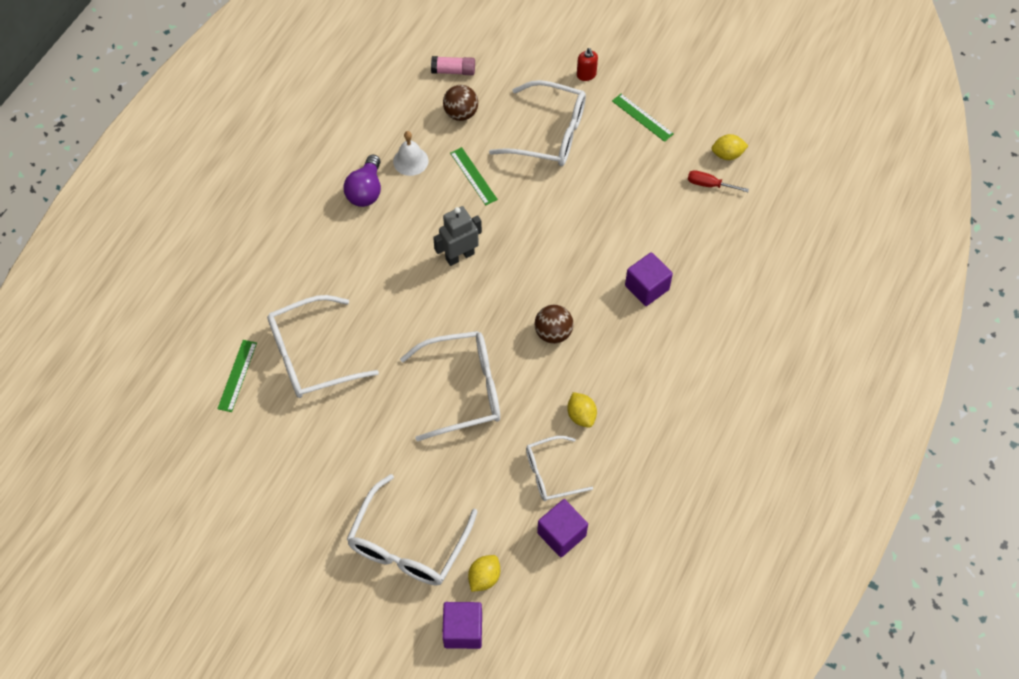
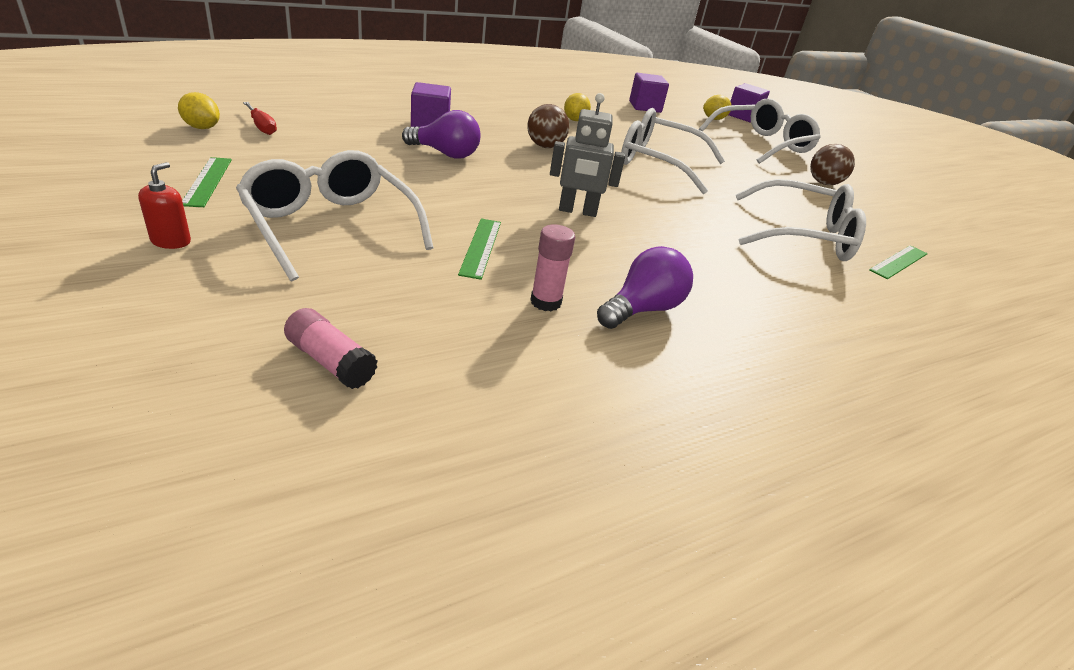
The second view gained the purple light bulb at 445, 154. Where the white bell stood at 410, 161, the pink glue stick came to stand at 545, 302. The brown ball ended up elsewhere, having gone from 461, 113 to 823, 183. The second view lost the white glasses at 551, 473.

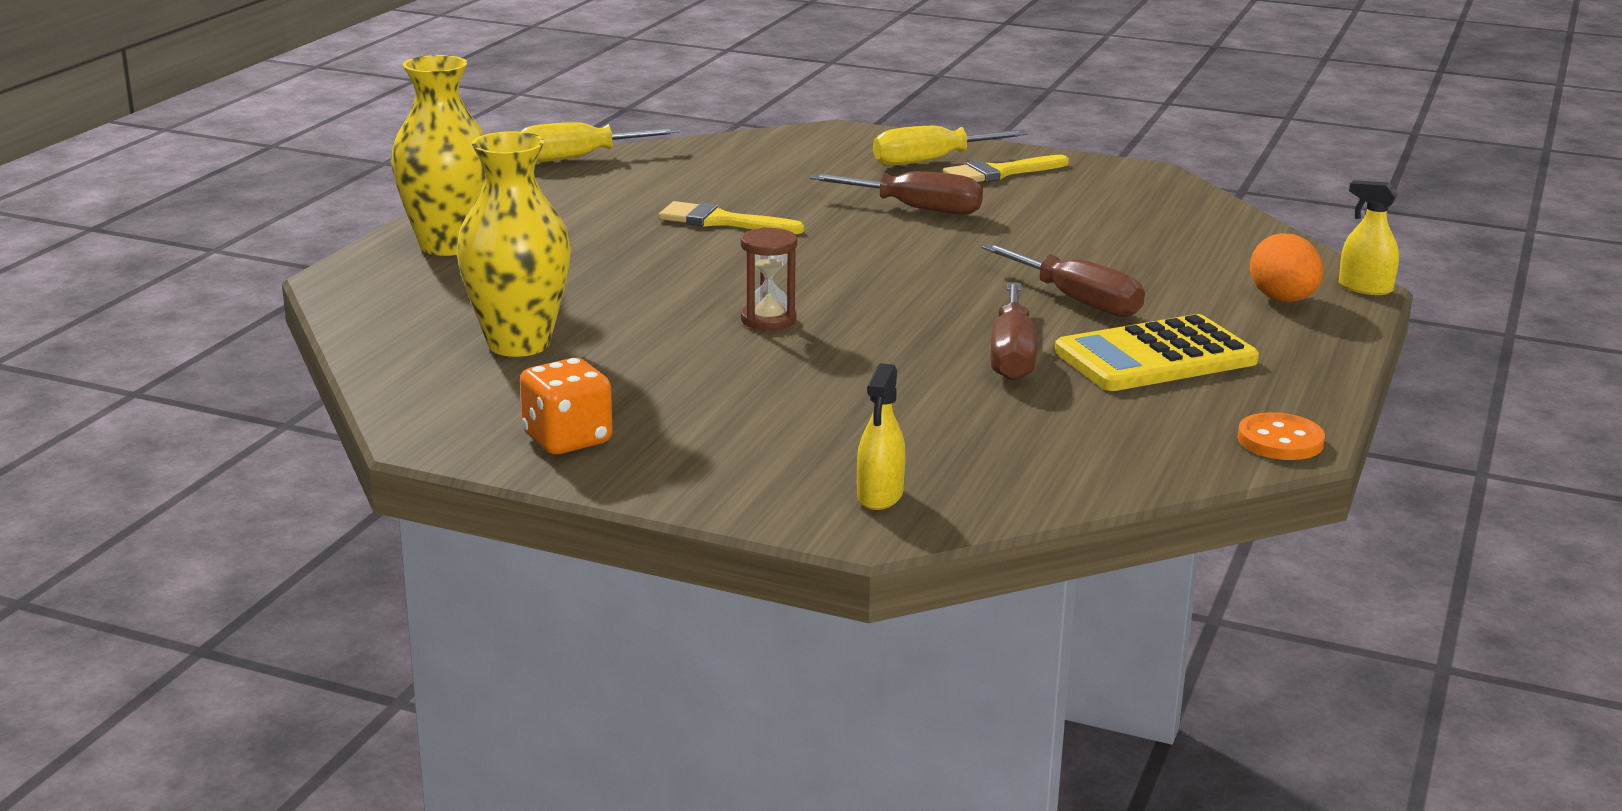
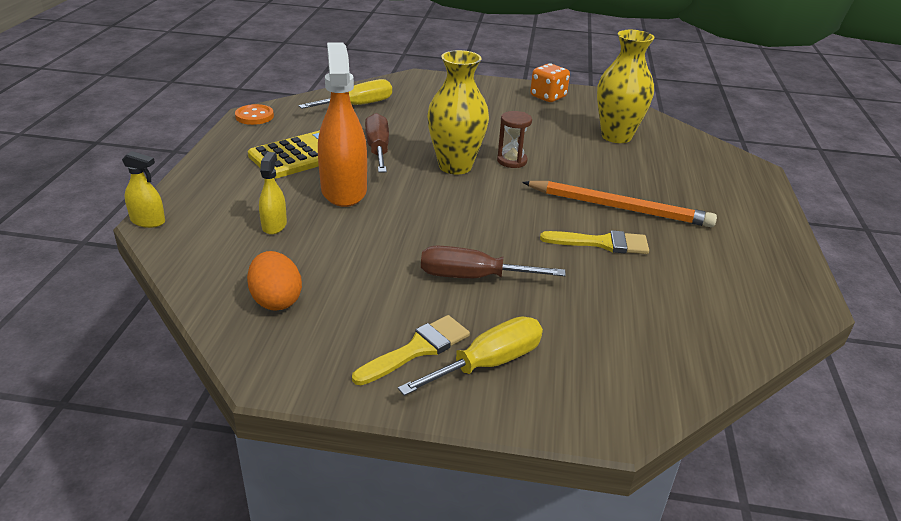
The orange egg ended up elsewhere, having gone from 1283, 300 to 276, 300. The yellow spray bottle ended up elsewhere, having gone from 880, 496 to 274, 225. The yellow screwdriver ended up elsewhere, having gone from 578, 158 to 358, 105. Where the brown screwdriver stood at 1077, 301, the orange spray bottle came to stand at 344, 190. The yellow vase ended up elsewhere, having gone from 448, 246 to 455, 166. The second view gained the orange pencil at 619, 208.

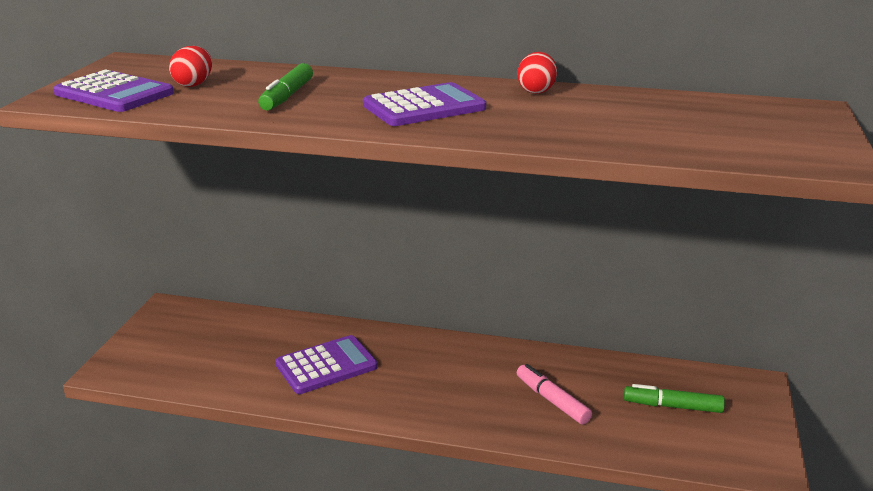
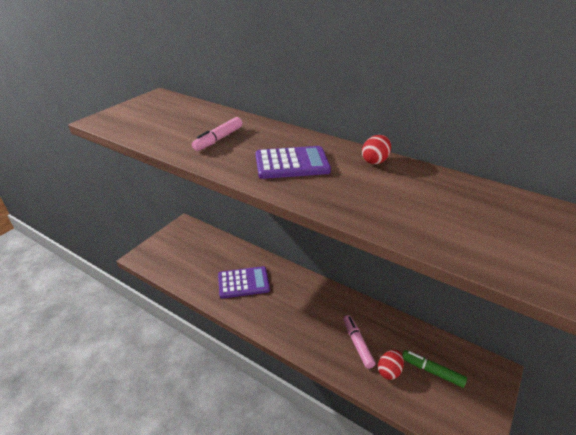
What was the green marker at 287, 96 turned into the pink marker at 218, 139. The red egg ended up elsewhere, having gone from 194, 84 to 389, 371. The second view lost the purple calculator at 114, 93.

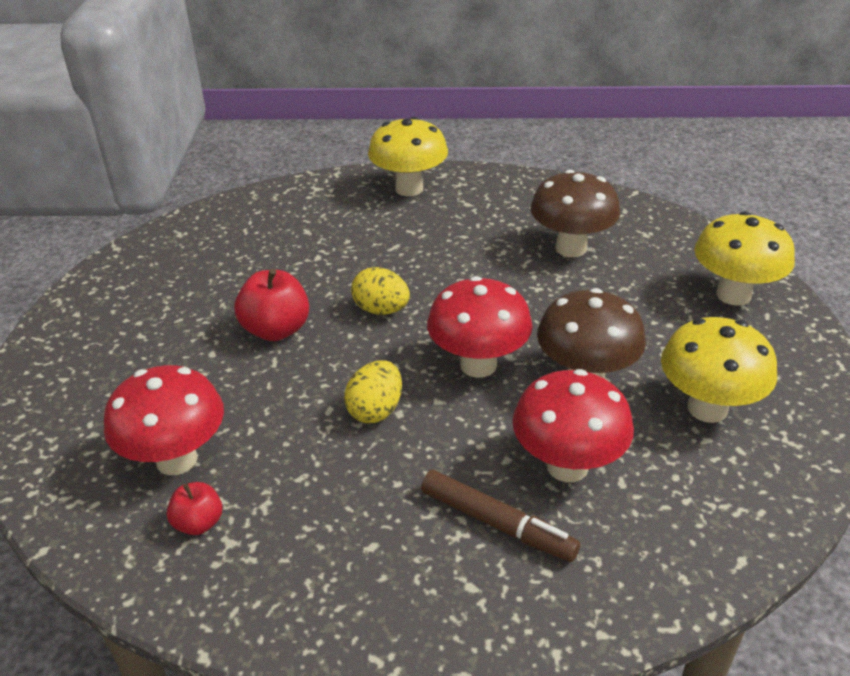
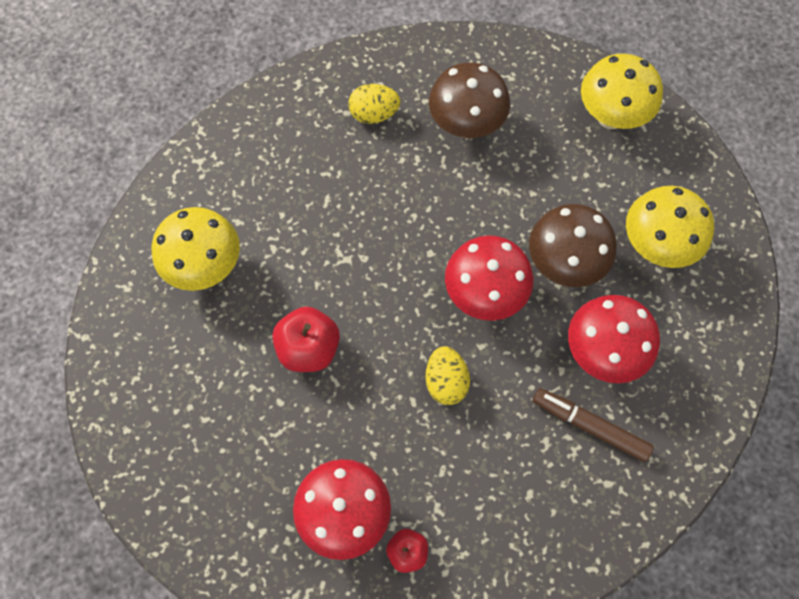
The yellow mushroom ended up elsewhere, having gone from 409, 188 to 206, 267. The yellow egg ended up elsewhere, having gone from 381, 310 to 374, 114. The brown marker at 496, 523 ended up facing another way, 150 degrees counterclockwise from before.

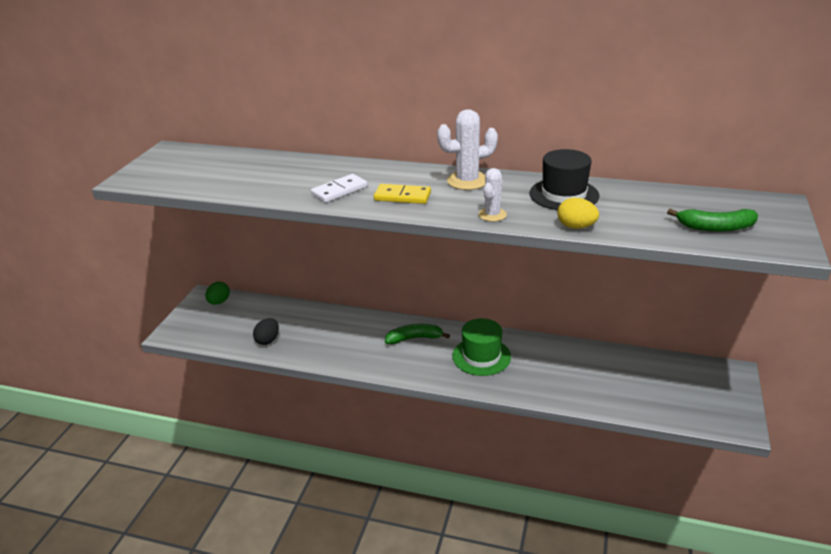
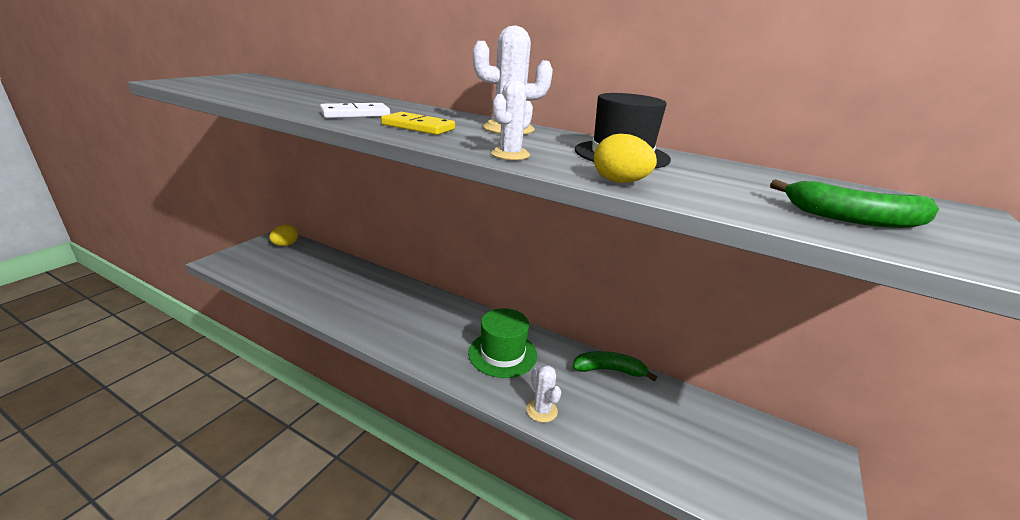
What was the green egg at 219, 302 turned into the yellow egg at 285, 245. The second view gained the white cactus at 541, 410. The green banana ended up elsewhere, having gone from 414, 338 to 609, 370. The second view lost the black egg at 268, 340.

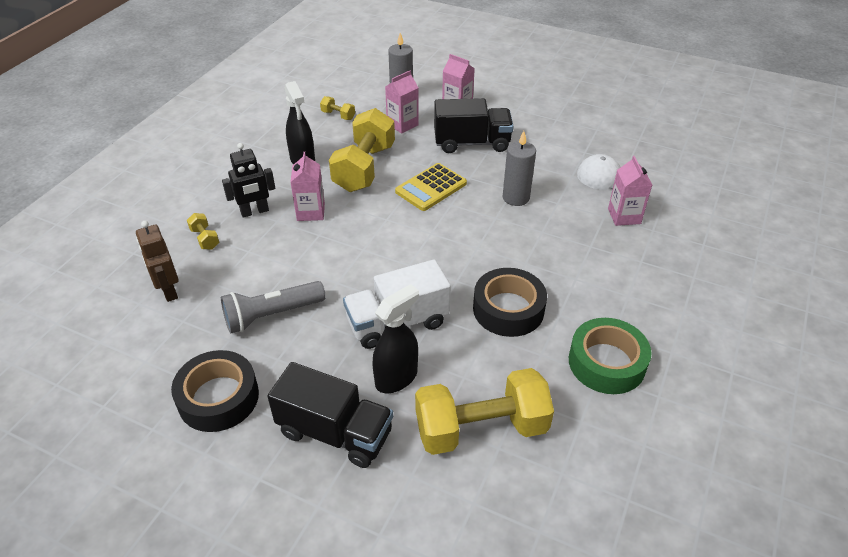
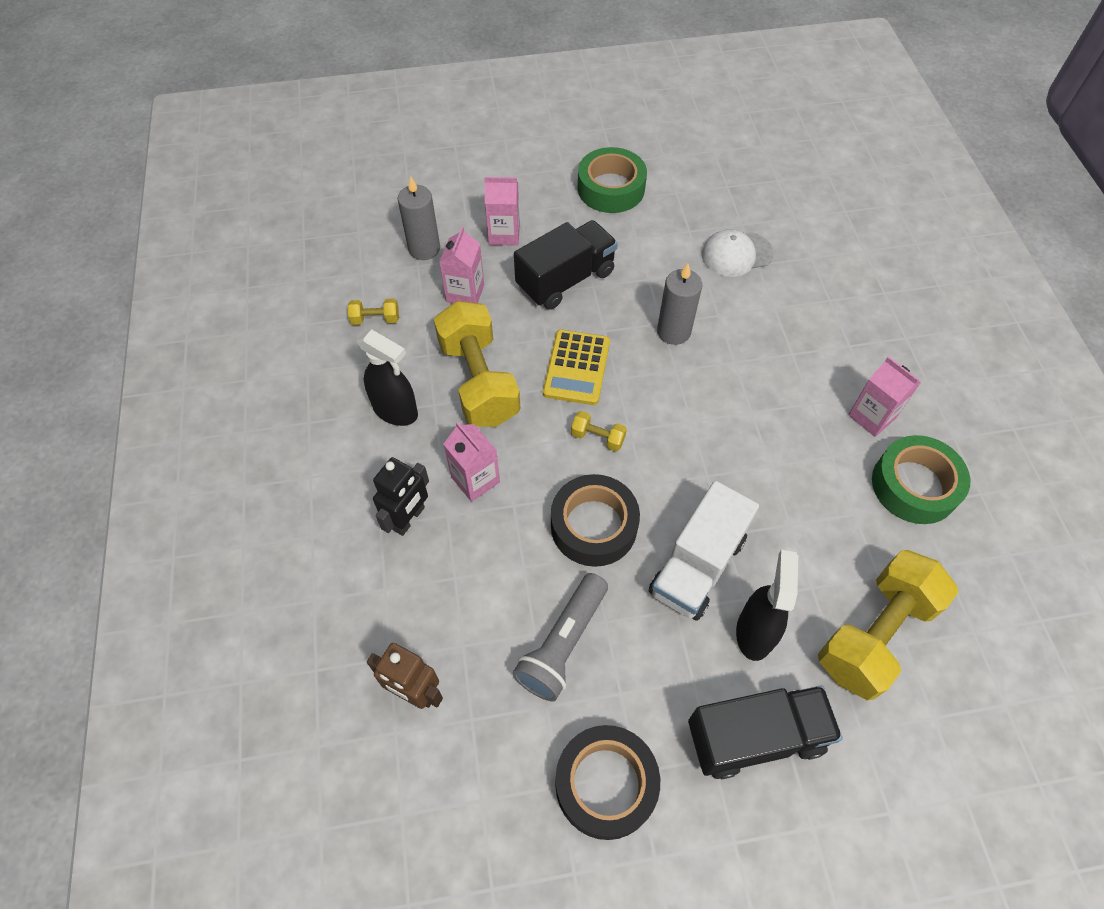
The black tape ended up elsewhere, having gone from 508, 309 to 594, 526. The yellow dumbbell ended up elsewhere, having gone from 205, 238 to 598, 437. The second view gained the green tape at 611, 188. The pink carton ended up elsewhere, having gone from 624, 216 to 872, 416.

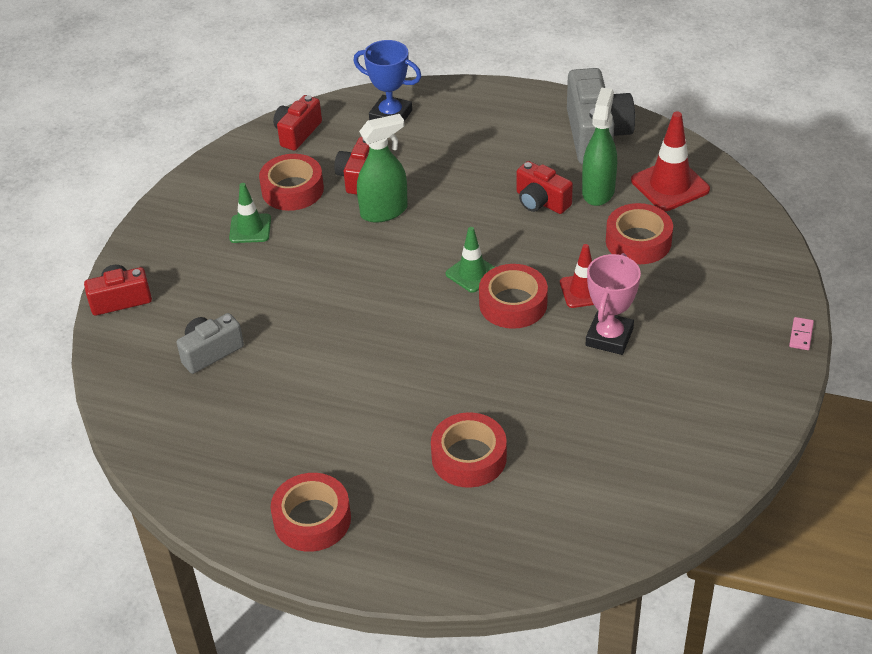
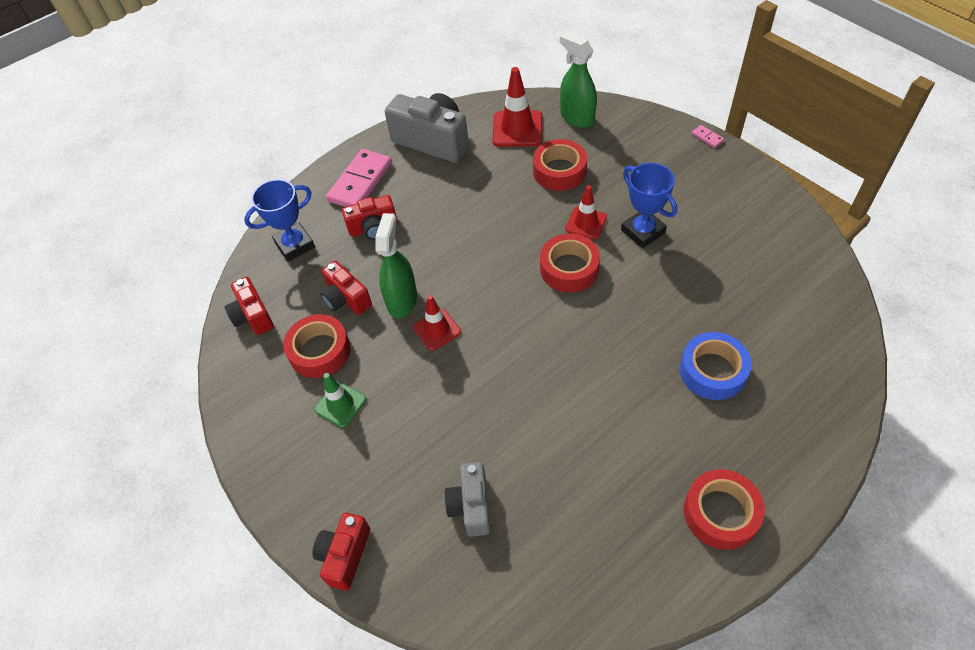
The second view gained the pink domino at 360, 182. The red camera ended up elsewhere, having gone from 541, 201 to 373, 228. The second view gained the red traffic cone at 437, 329. The green spray bottle ended up elsewhere, having gone from 598, 191 to 577, 118. What was the pink trophy at 609, 337 turned into the blue trophy at 643, 231. What was the red tape at 469, 457 turned into the blue tape at 712, 371. The second view lost the green traffic cone at 472, 273.

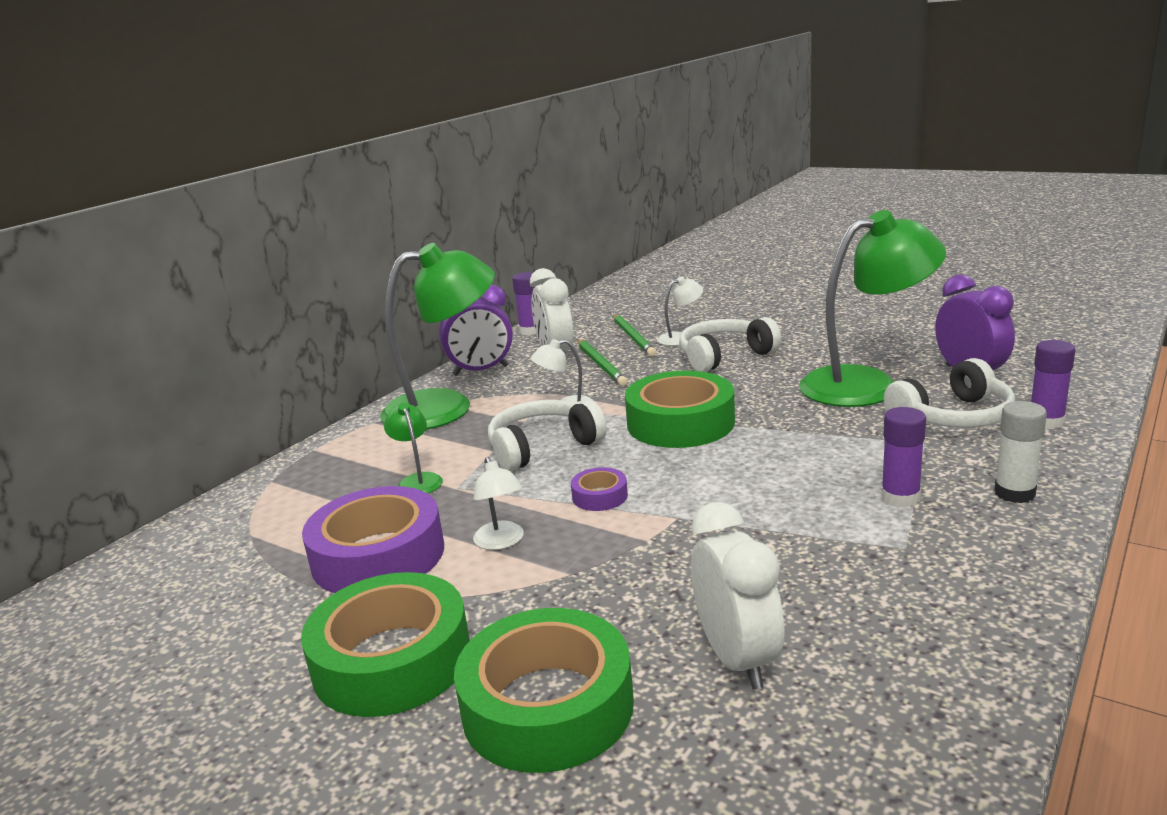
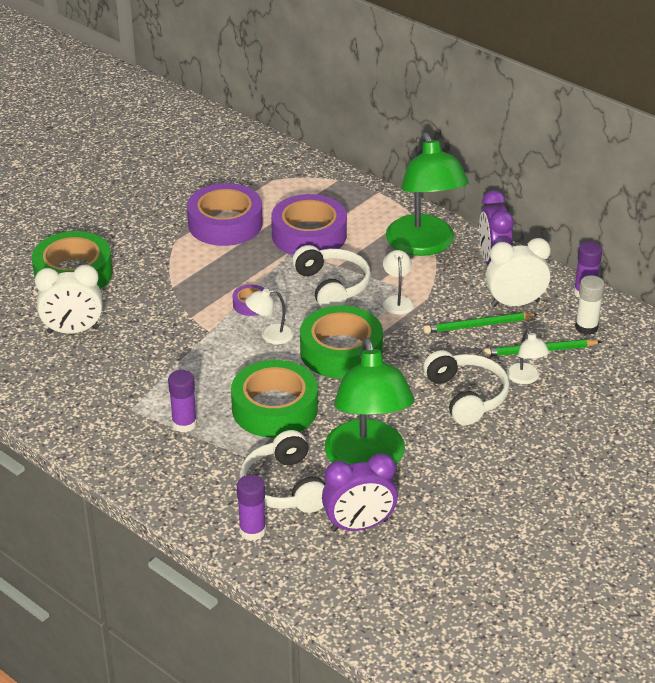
The green tape ended up elsewhere, having gone from 392, 660 to 274, 408. The white lamp ended up elsewhere, having gone from 501, 542 to 270, 335. Where the green lamp stood at 418, 480, the purple tape came to stand at 309, 235. The white glue stick ended up elsewhere, having gone from 1014, 493 to 586, 327.

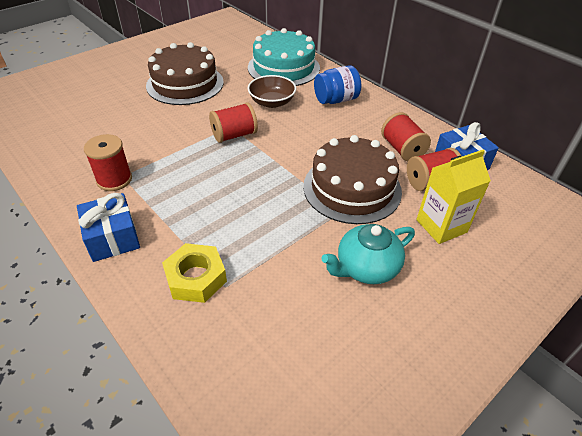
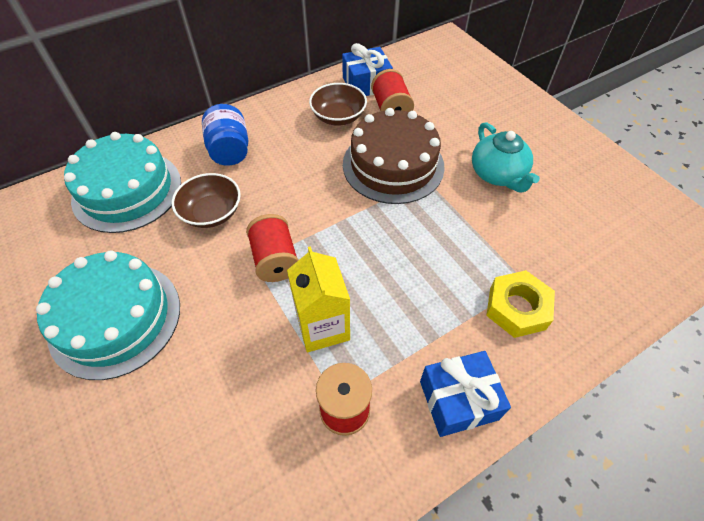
What was the brown cake at 185, 84 turned into the turquoise cake at 115, 318. The yellow carton ended up elsewhere, having gone from 441, 226 to 322, 327. Where the red spool stood at 402, 149, the brown bowl came to stand at 338, 117.

